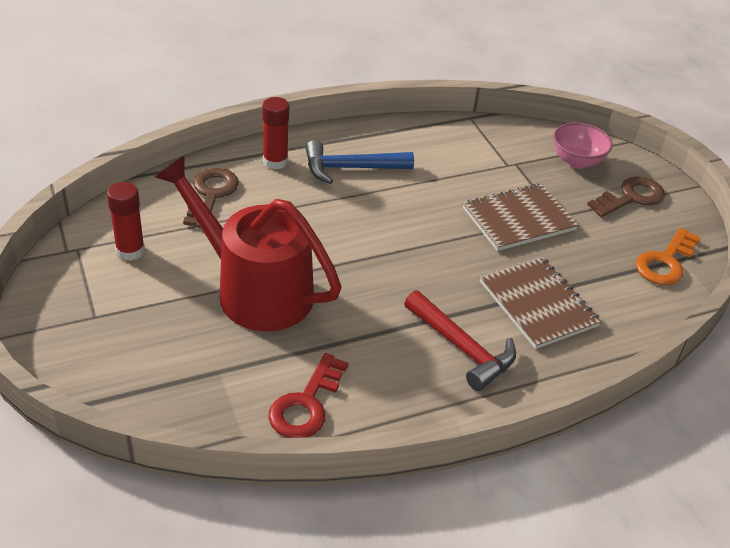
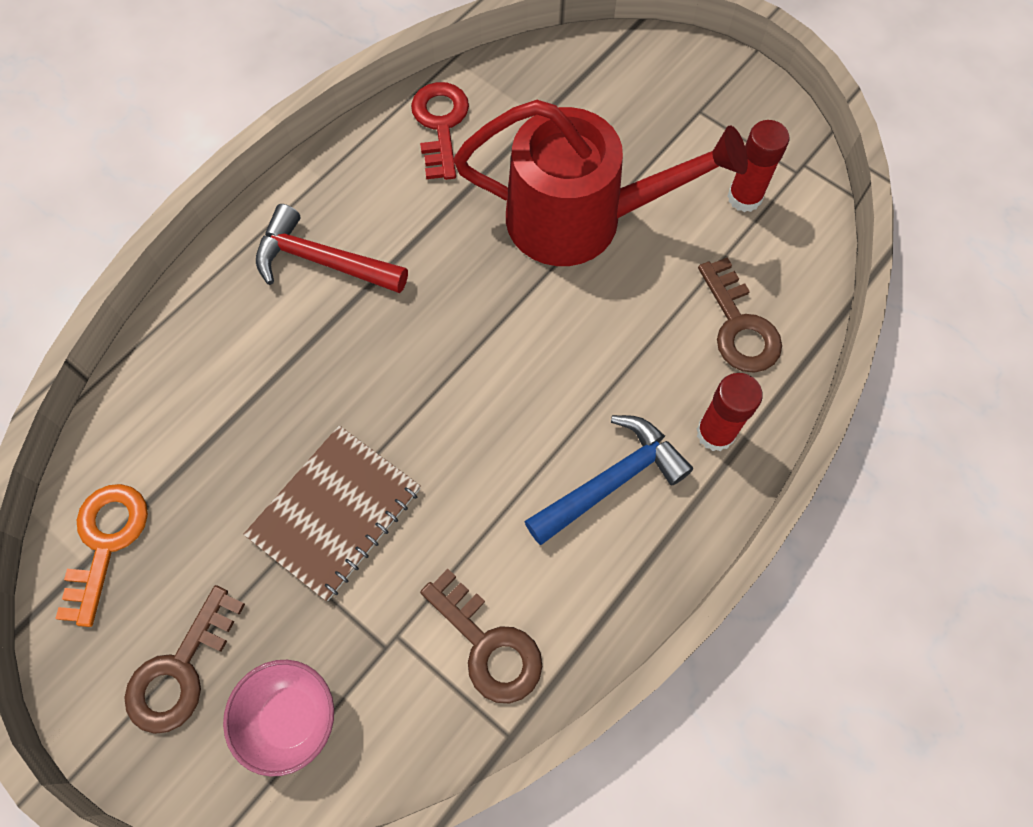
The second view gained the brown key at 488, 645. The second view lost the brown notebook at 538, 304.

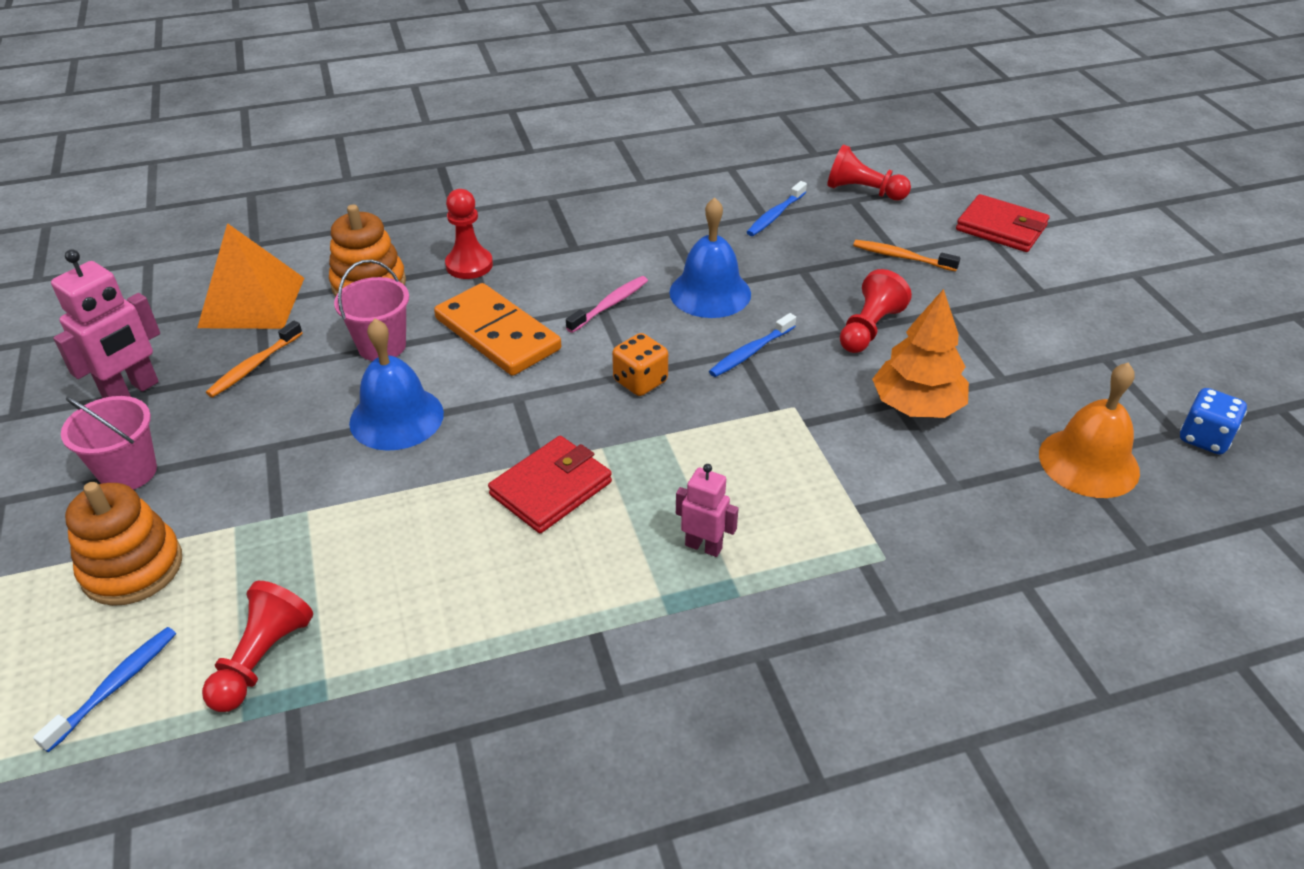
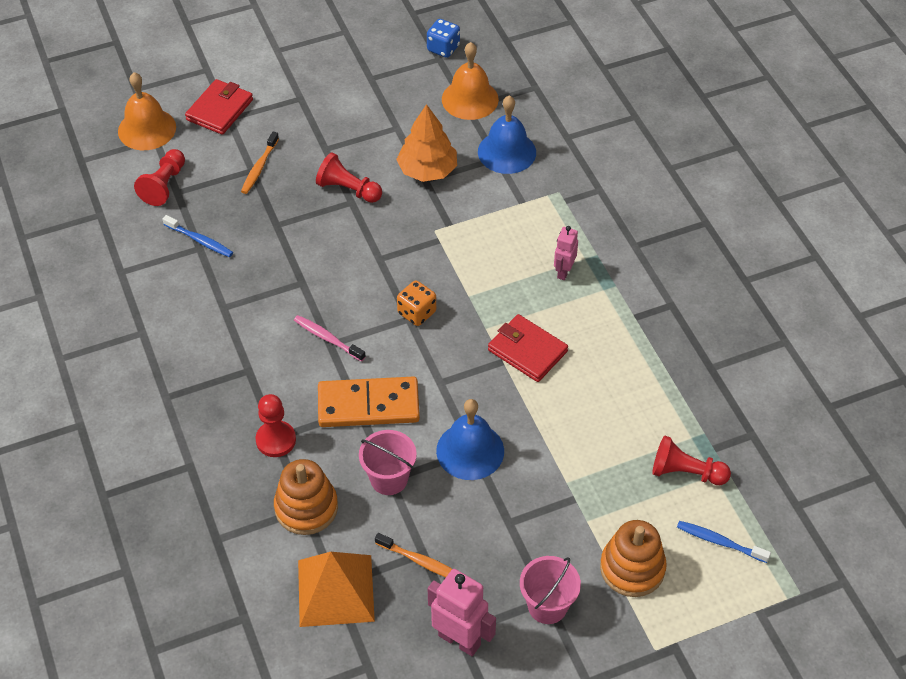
The second view gained the orange bell at 147, 129. The orange domino at 498, 334 ended up facing another way, 45 degrees clockwise from before. The blue bell ended up elsewhere, having gone from 710, 293 to 507, 152. The second view lost the blue toothbrush at 750, 352.

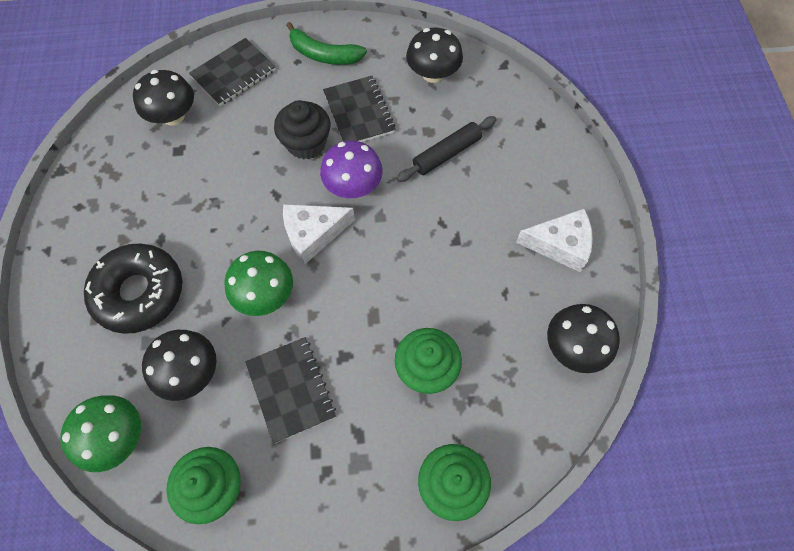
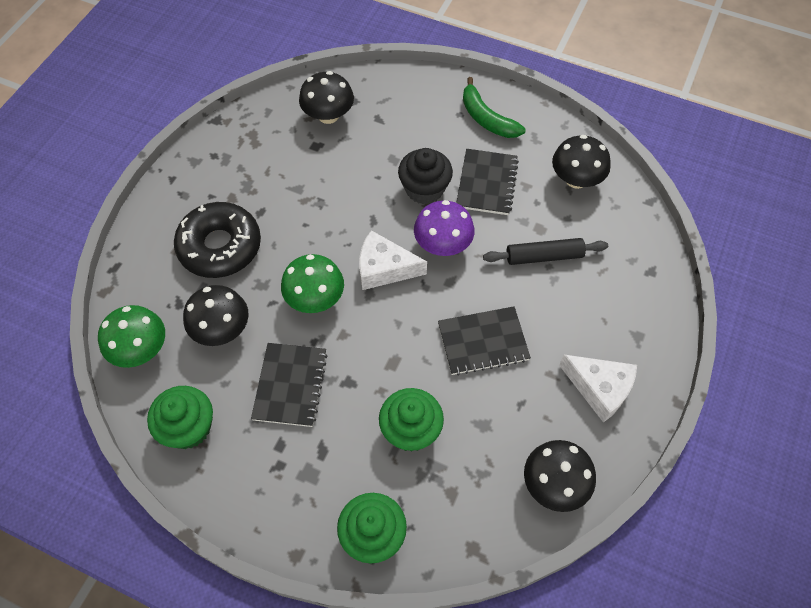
The black notebook ended up elsewhere, having gone from 233, 74 to 483, 342.

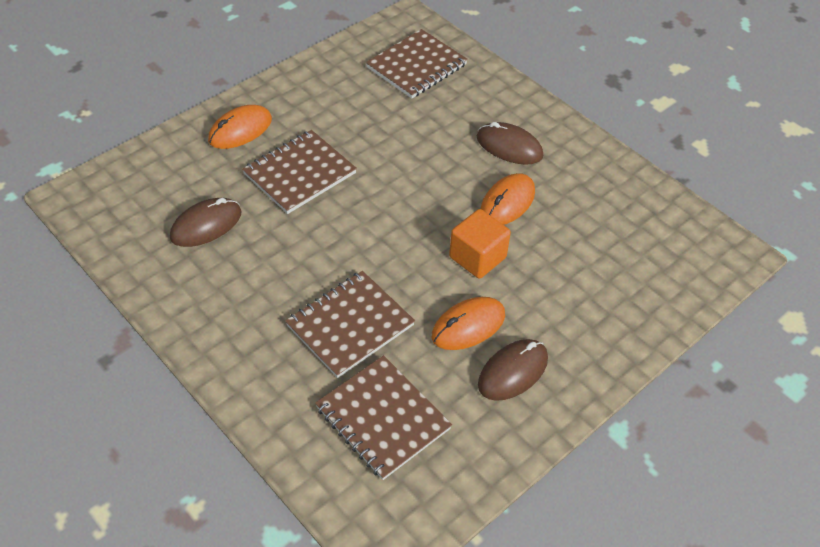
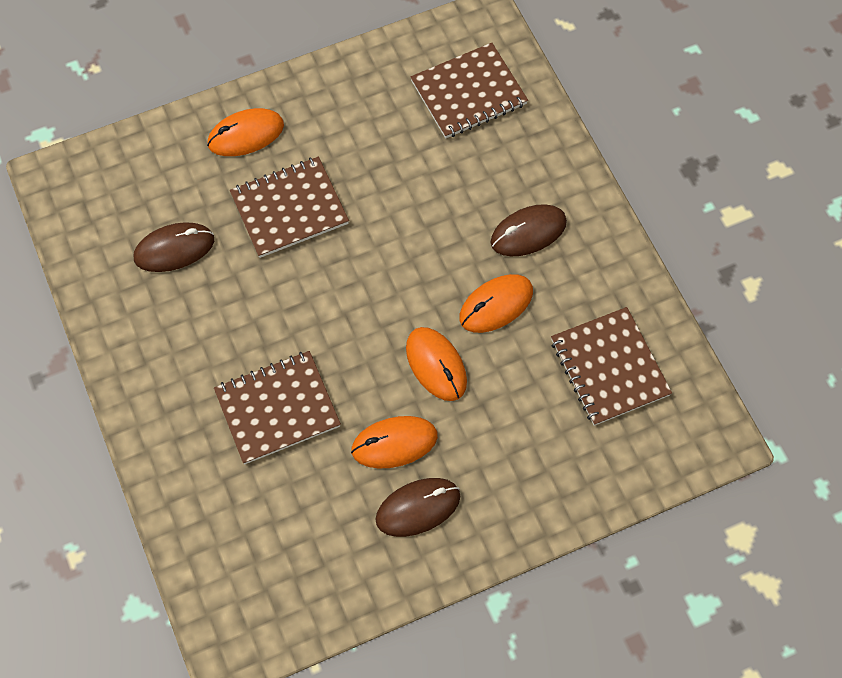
Where the orange cube stood at 477, 257, the orange mouse came to stand at 436, 365. The brown mouse at 509, 147 ended up facing another way, 75 degrees counterclockwise from before. The brown notebook ended up elsewhere, having gone from 382, 418 to 609, 368.

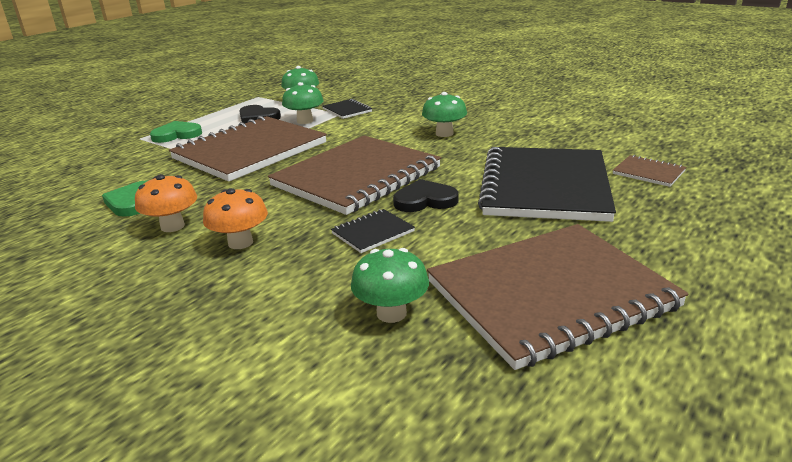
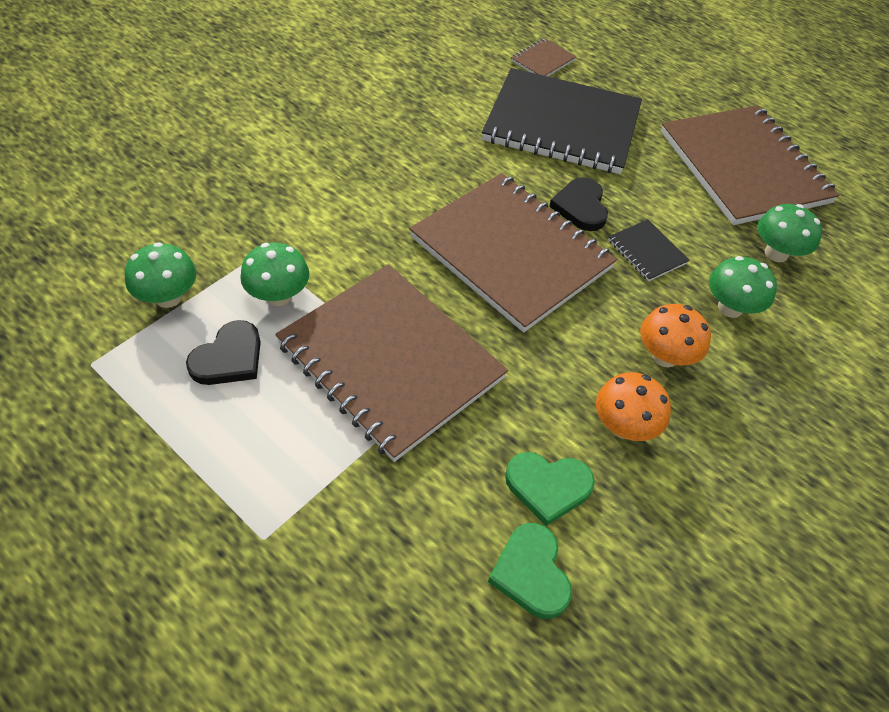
The green heart ended up elsewhere, having gone from 177, 135 to 531, 573. The green mushroom ended up elsewhere, having gone from 444, 134 to 730, 308. The second view lost the black notebook at 347, 110.

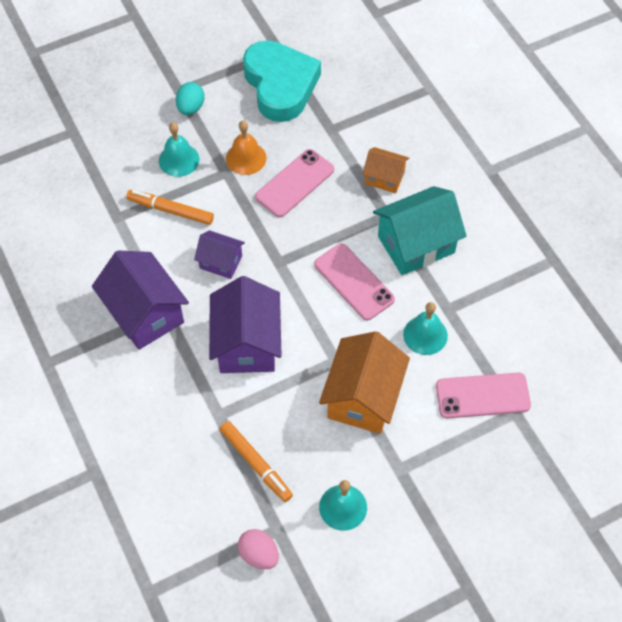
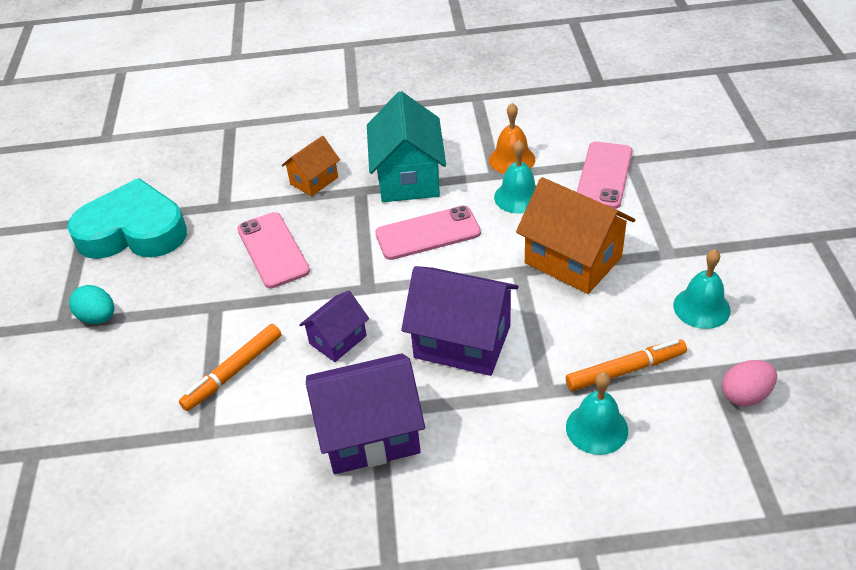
The orange bell ended up elsewhere, having gone from 246, 158 to 512, 159. The turquoise bell ended up elsewhere, having gone from 179, 160 to 596, 428.

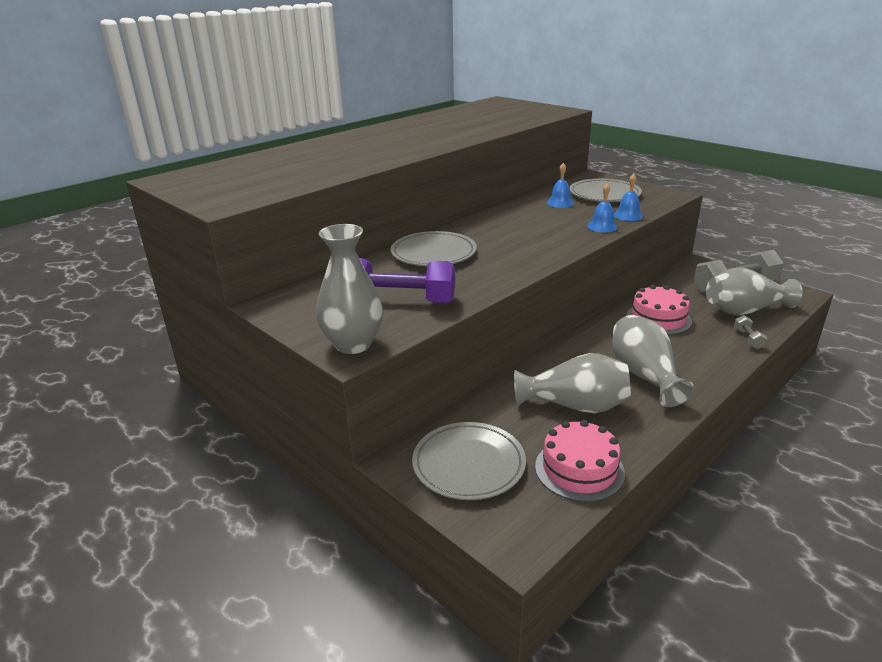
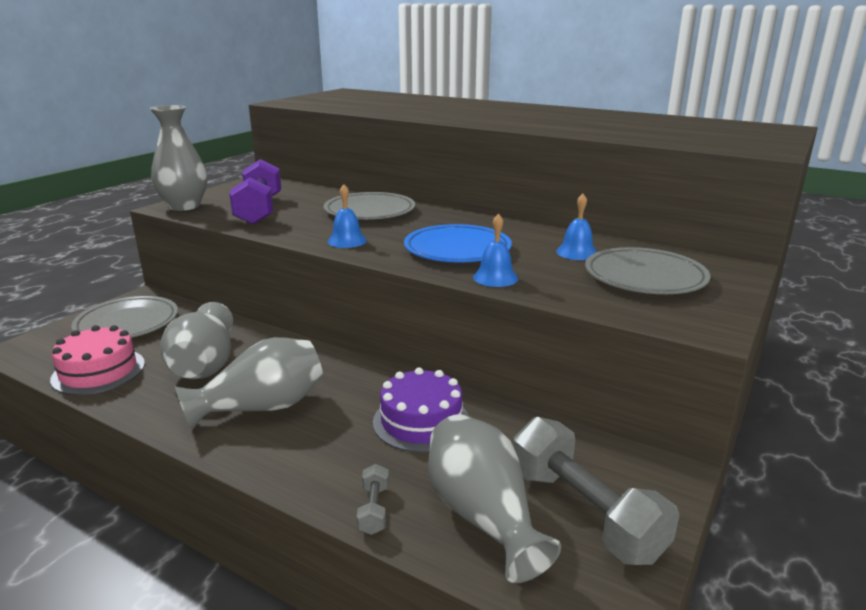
The blue bell ended up elsewhere, having gone from 628, 215 to 347, 241. The grey dumbbell at 748, 339 ended up facing another way, 75 degrees counterclockwise from before. What was the pink cake at 658, 318 turned into the purple cake at 421, 421. The second view gained the blue plate at 457, 249.

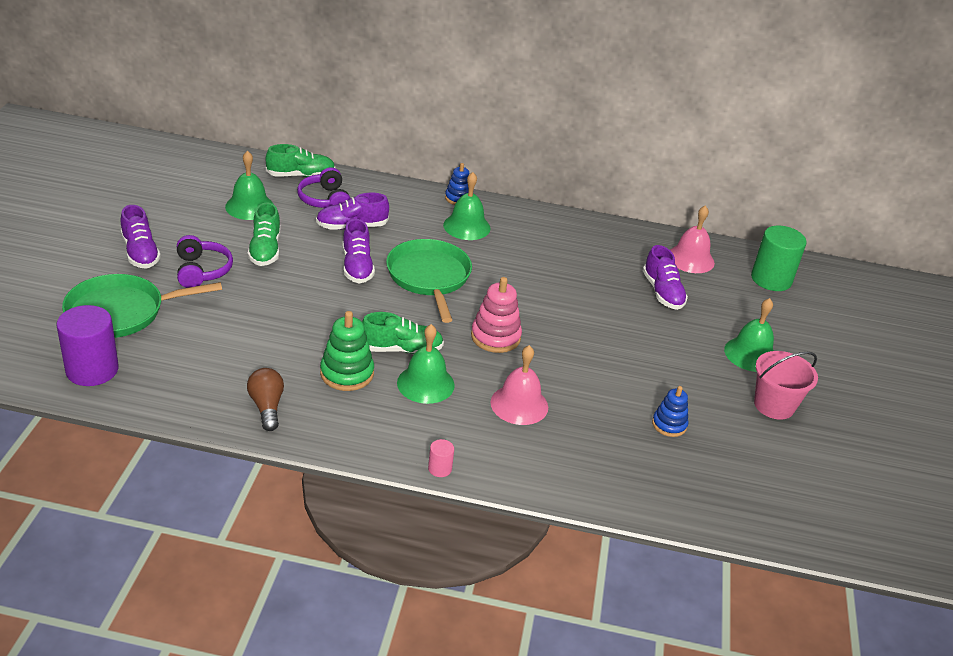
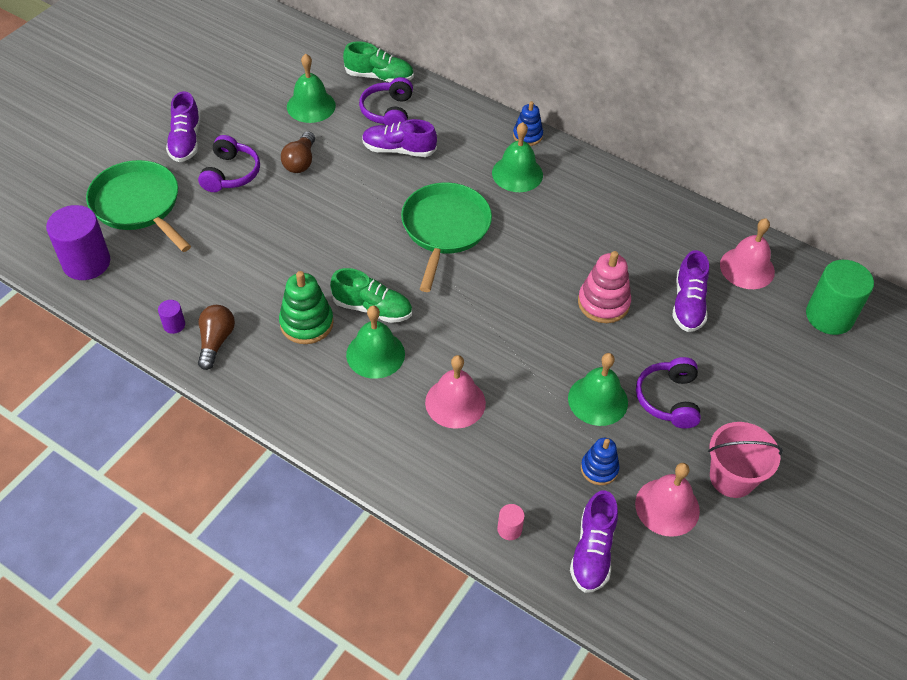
The green pan at 120, 312 ended up facing another way, 45 degrees clockwise from before. The second view gained the purple cylinder at 174, 325. Where the green shoe stood at 265, 250, the brown light bulb came to stand at 300, 161. The pink cylinder ended up elsewhere, having gone from 440, 468 to 509, 529. The green bell ended up elsewhere, having gone from 750, 354 to 598, 400. The purple shoe ended up elsewhere, having gone from 357, 267 to 592, 551. The pink stacking toy ended up elsewhere, having gone from 495, 337 to 603, 303. The second view gained the pink bell at 667, 507. The second view gained the purple headphones at 668, 399.

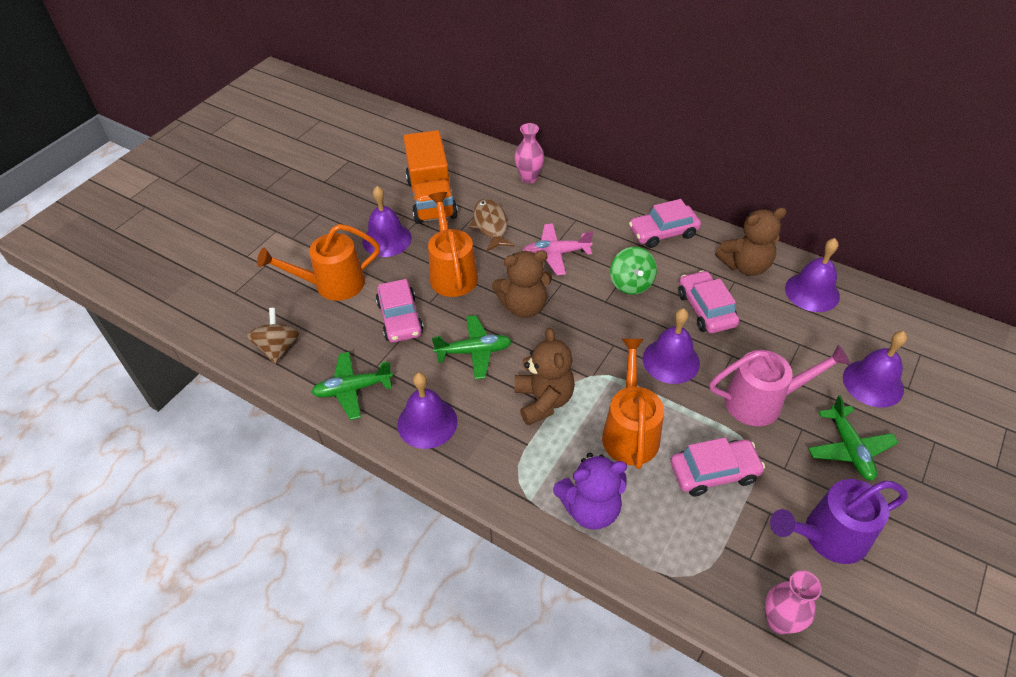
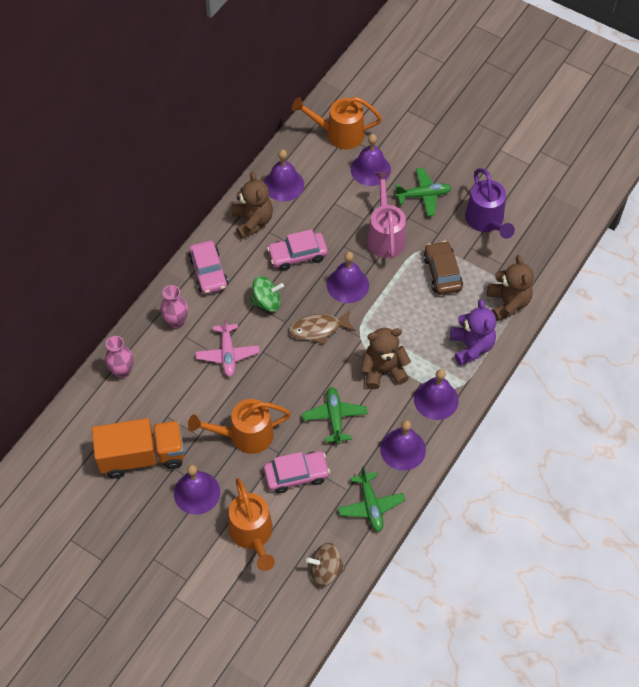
The pink vase ended up elsewhere, having gone from 779, 621 to 176, 321. The brown fish ended up elsewhere, having gone from 490, 225 to 318, 329. The orange watering can ended up elsewhere, having gone from 630, 431 to 338, 134. The second view gained the purple bell at 436, 399. What was the pink car at 714, 472 turned into the brown car at 442, 273. The brown teddy bear ended up elsewhere, having gone from 523, 306 to 508, 303.

